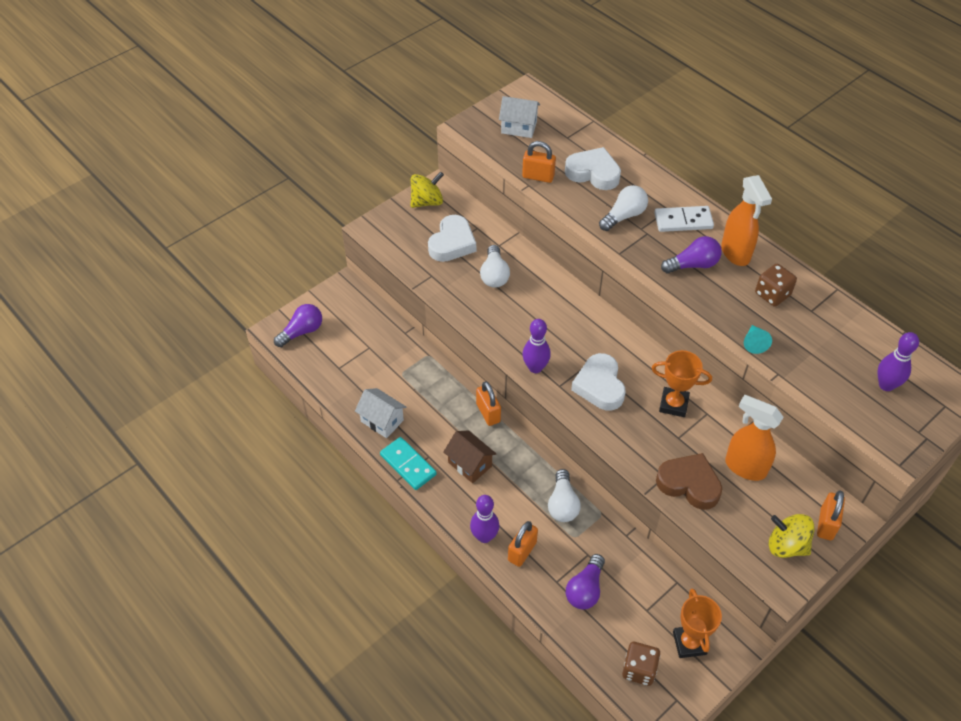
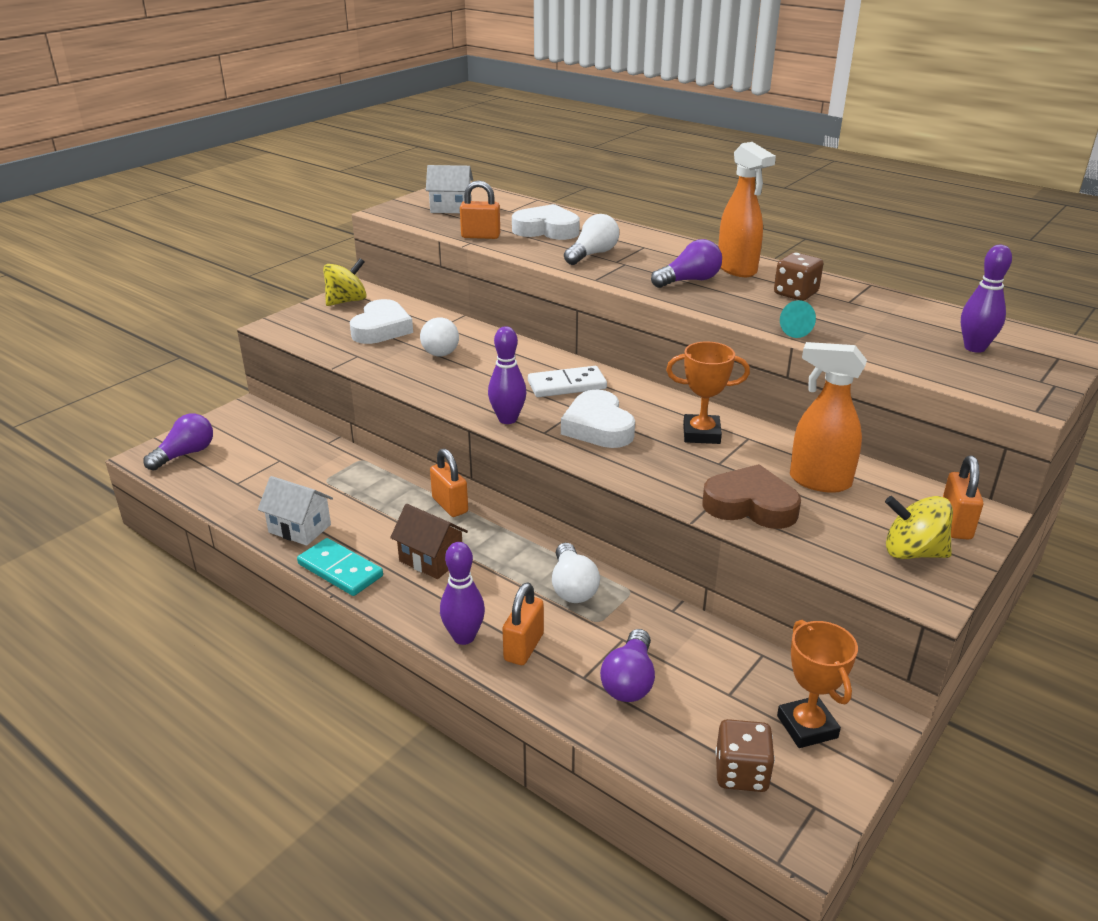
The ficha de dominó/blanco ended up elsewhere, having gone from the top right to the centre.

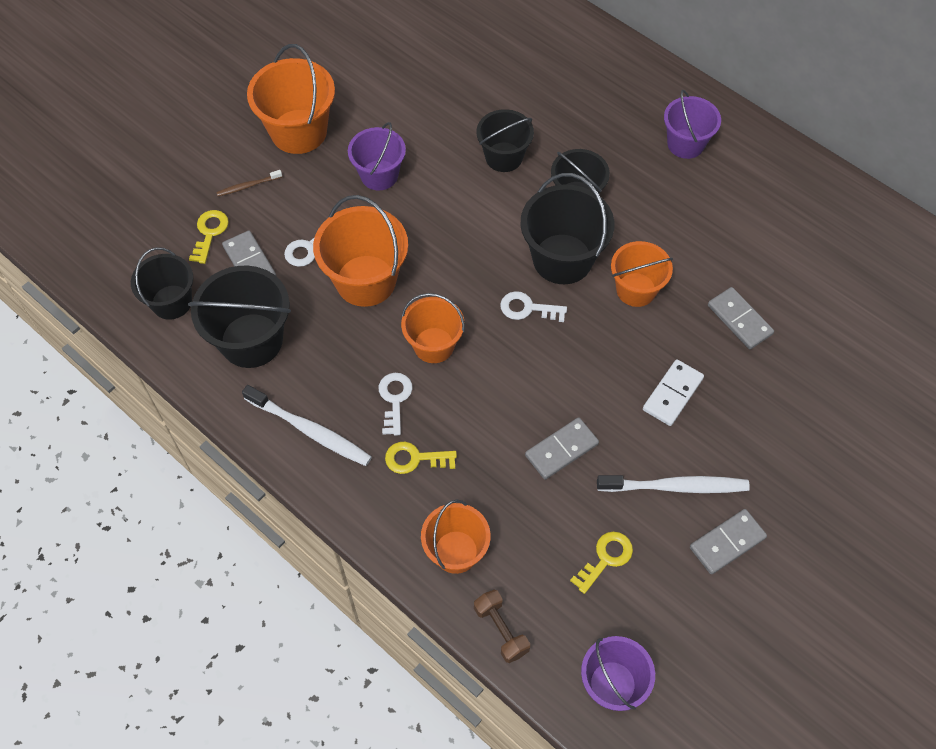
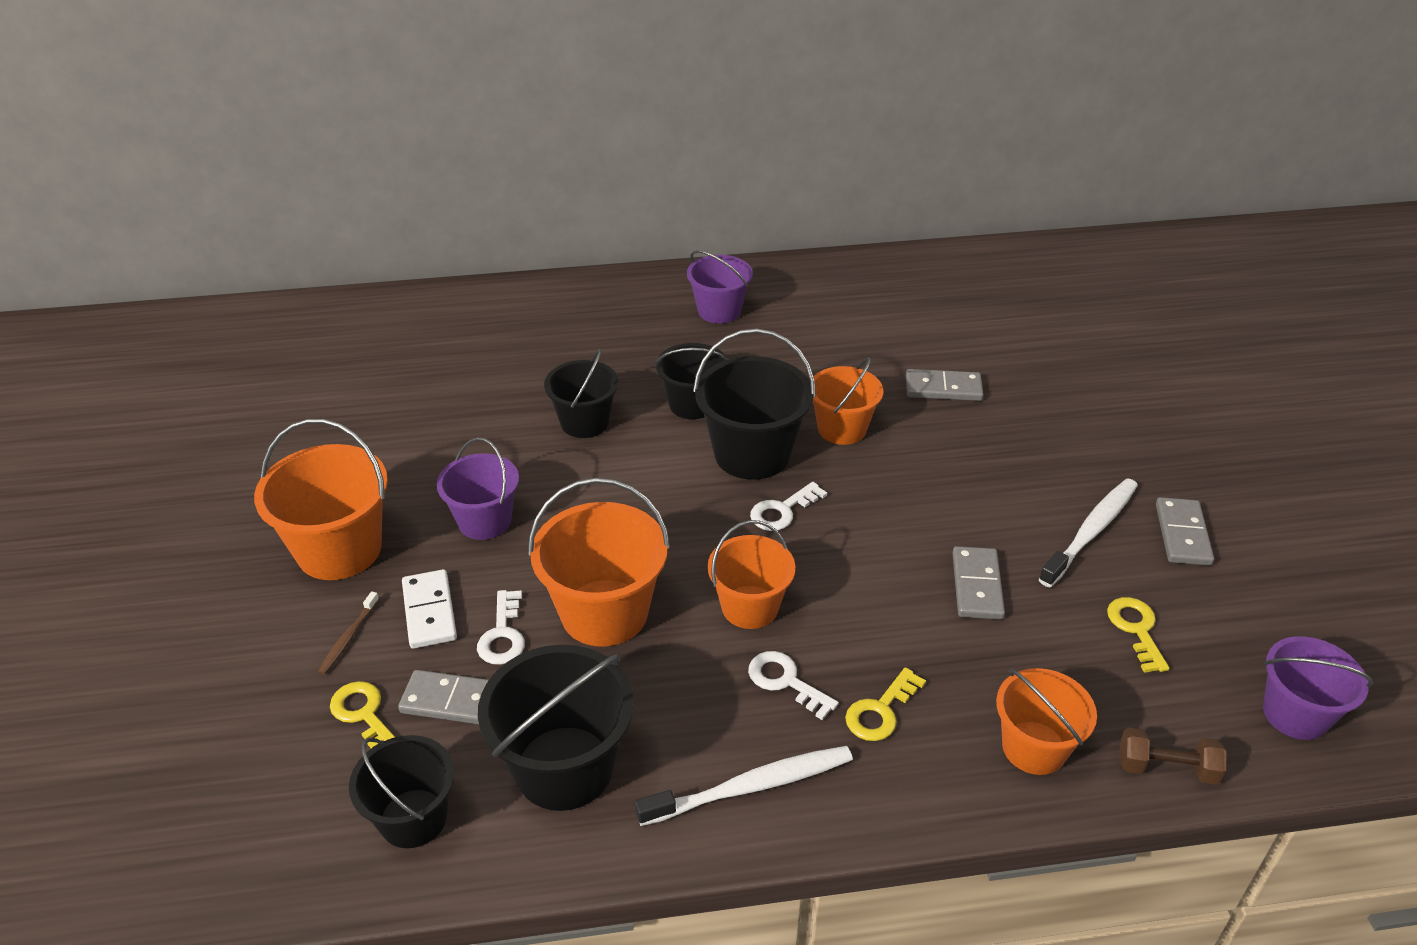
The ficha de dominó/blanco ended up elsewhere, having gone from the middle right to the middle left.

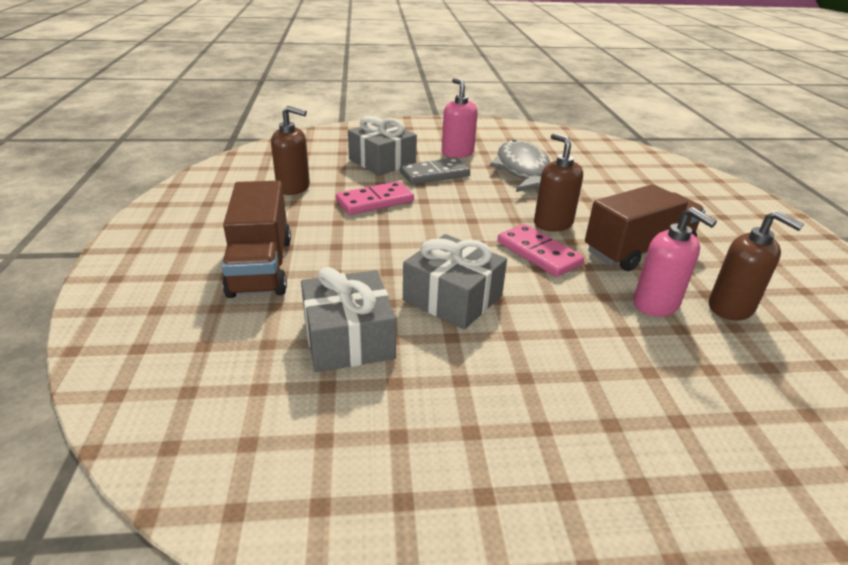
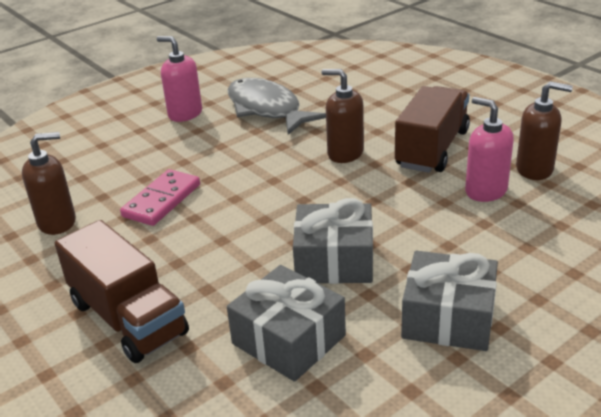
The regalo/gris (no. 2 from left in the first image) ended up elsewhere, having gone from the top centre to the bottom right.
The second view lost the ficha de dominó/gris at the top centre.
The dispensador de jabón/rosa (no. 2 from left) at the middle right ended up facing another way, 150 degrees counterclockwise from before.
The second view lost the ficha de dominó/rosa (no. 2 from left) at the centre.

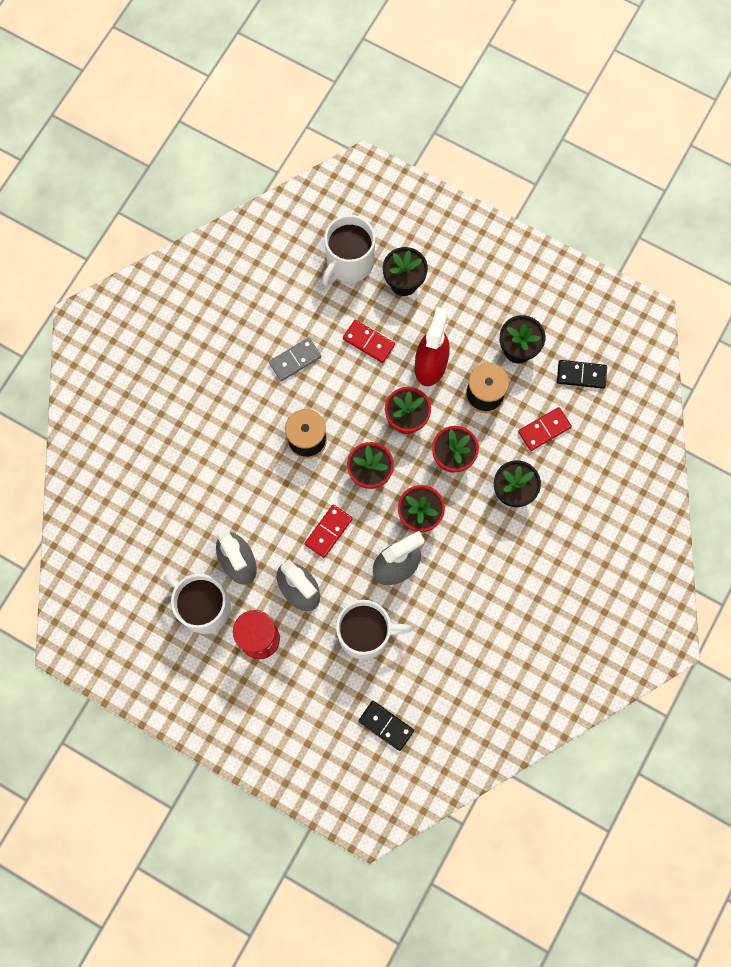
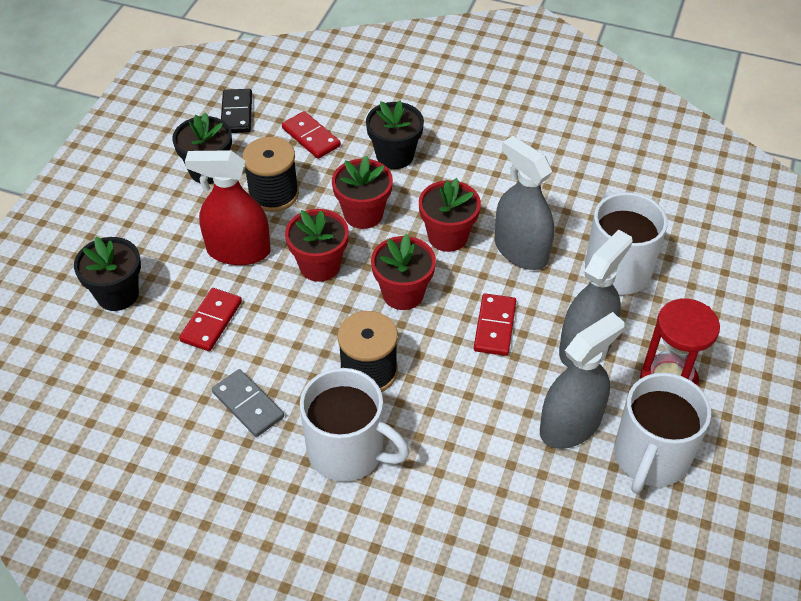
The taza/blanco (no. 2 from left in the first image) ended up elsewhere, having gone from the top centre to the bottom centre.
The ficha de dominó/rojo (no. 1 from left in the first image) at the centre ended up facing another way, 75 degrees clockwise from before.
The second view lost the ficha de dominó/negro (no. 1 from left) at the bottom centre.

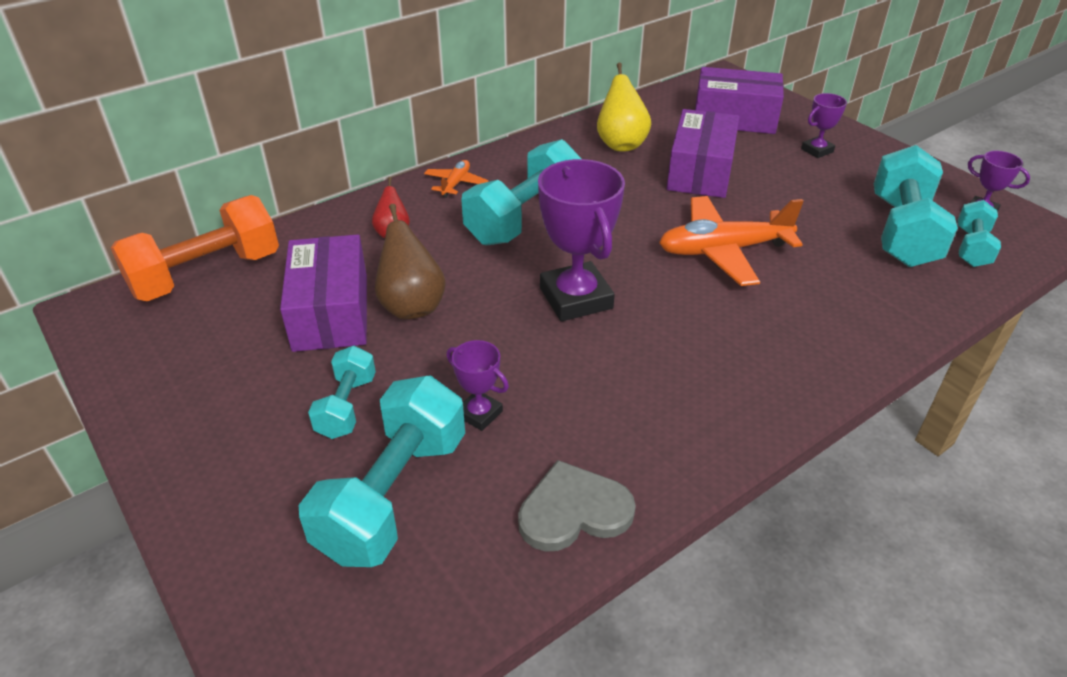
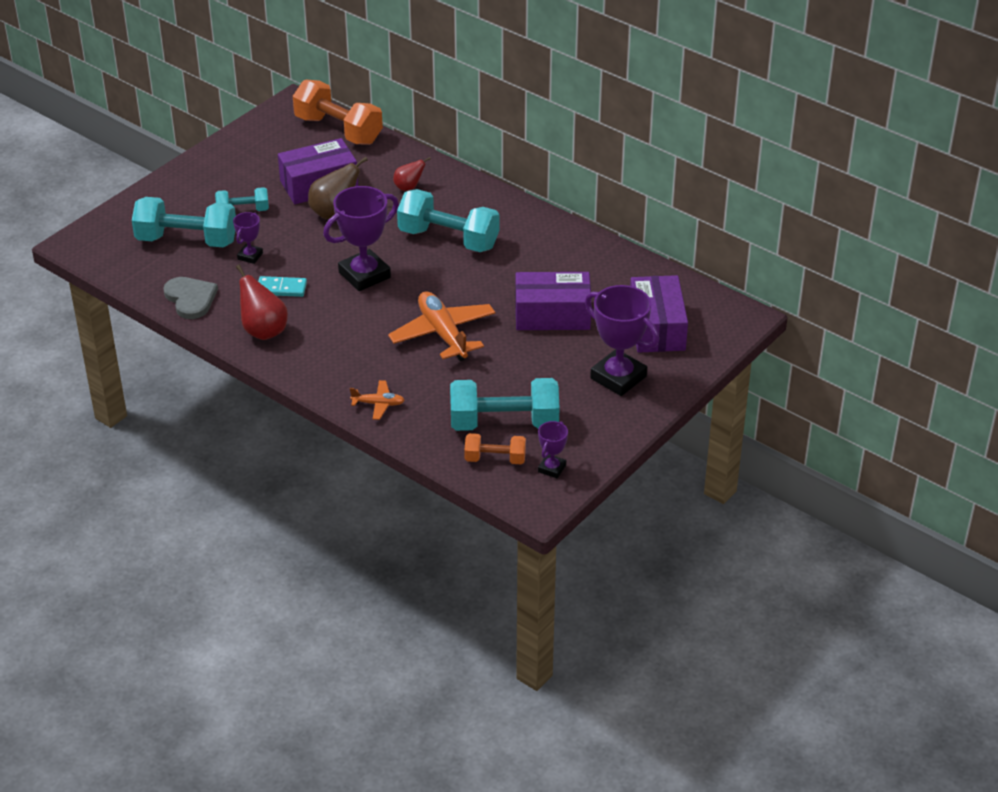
The second view lost the pera/amarillo at the top centre.
The size of the trofeo/morado (no. 3 from left in the first image) at the top right changed by a factor of 1.98.
The avión/naranja (no. 1 from left) ended up elsewhere, having gone from the top centre to the centre.
What was the mancuerna/turquesa (no. 5 from left) at the middle right turned into the mancuerna/naranja (no. 2 from left) at the centre.
The second view gained the pera/rojo (no. 1 from left) at the middle left.
The second view gained the ficha de dominó/turquesa at the middle left.

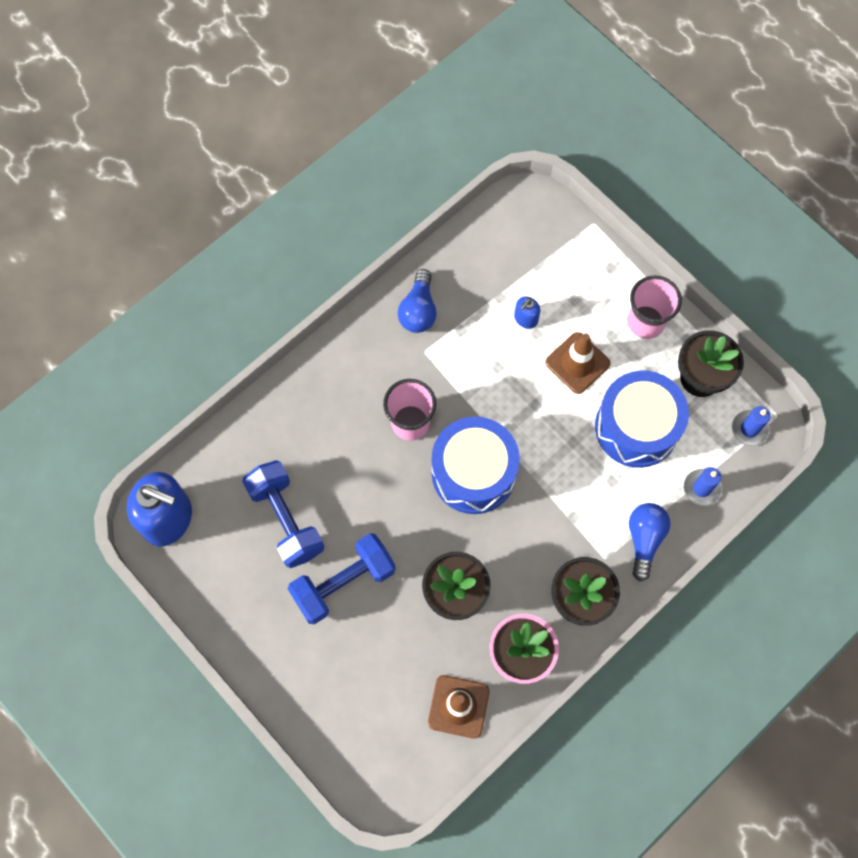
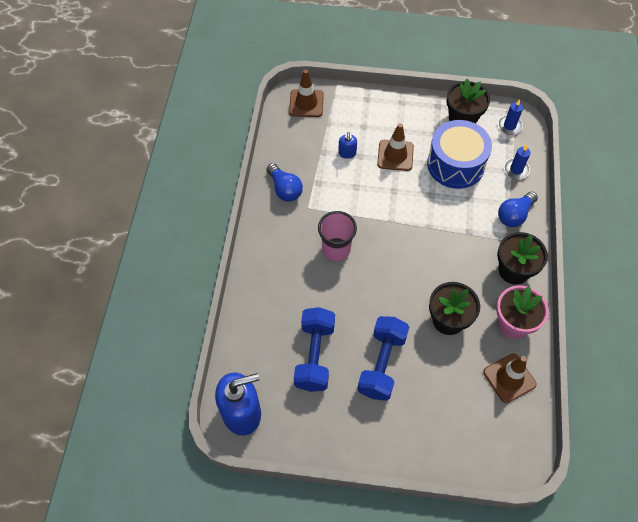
The second view lost the vaso/rosa (no. 2 from left) at the middle right.
The second view lost the tambor/azul (no. 1 from left) at the centre.
The mancuerna/azul (no. 1 from left) at the middle left ended up facing another way, 75 degrees clockwise from before.
The bombilla/azul (no. 2 from left) at the middle right ended up facing another way, 105 degrees counterclockwise from before.
The second view gained the cono de tráfico/marrón (no. 1 from left) at the top centre.

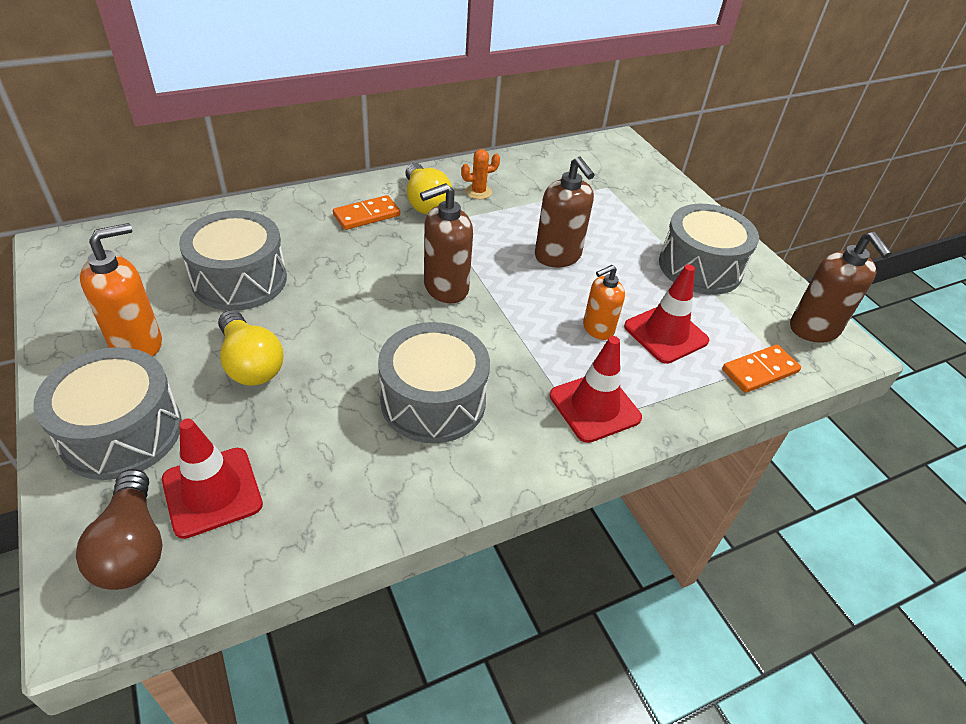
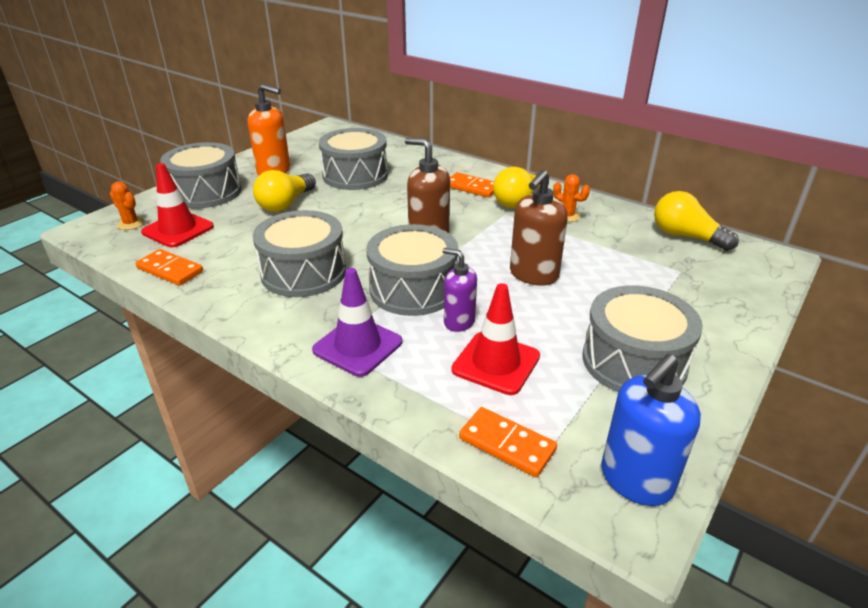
What was the dispensador de jabón/marrón (no. 3 from left) at the middle right turned into the dispensador de jabón/azul at the bottom right.
What was the dispensador de jabón/naranja (no. 2 from left) at the centre turned into the dispensador de jabón/morado at the centre.
What was the cono de tráfico/rojo (no. 2 from left) at the centre turned into the cono de tráfico/morado at the centre.
Where the bombilla/marrón stood at the bottom left, the cactus/naranja (no. 1 from left) came to stand at the middle left.
The second view gained the bombilla/amarillo (no. 3 from left) at the middle right.
The second view gained the tambor/gris (no. 4 from left) at the centre.
The second view gained the ficha de dominó/naranja (no. 1 from left) at the middle left.

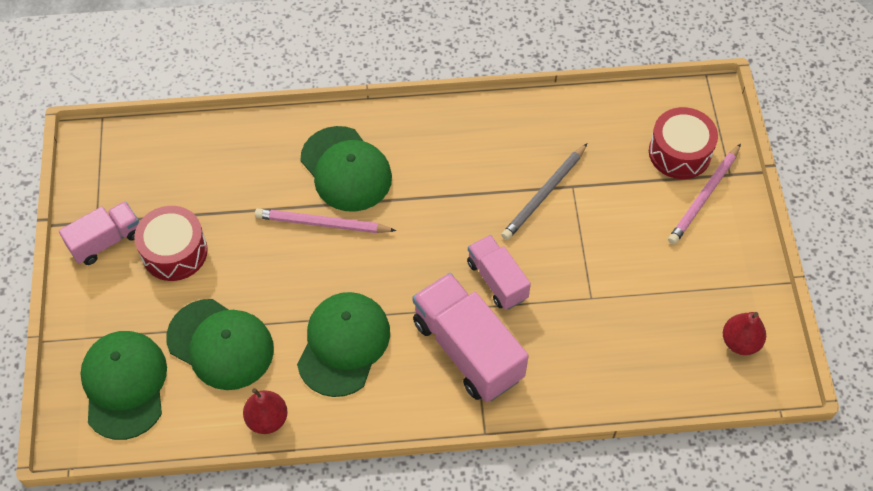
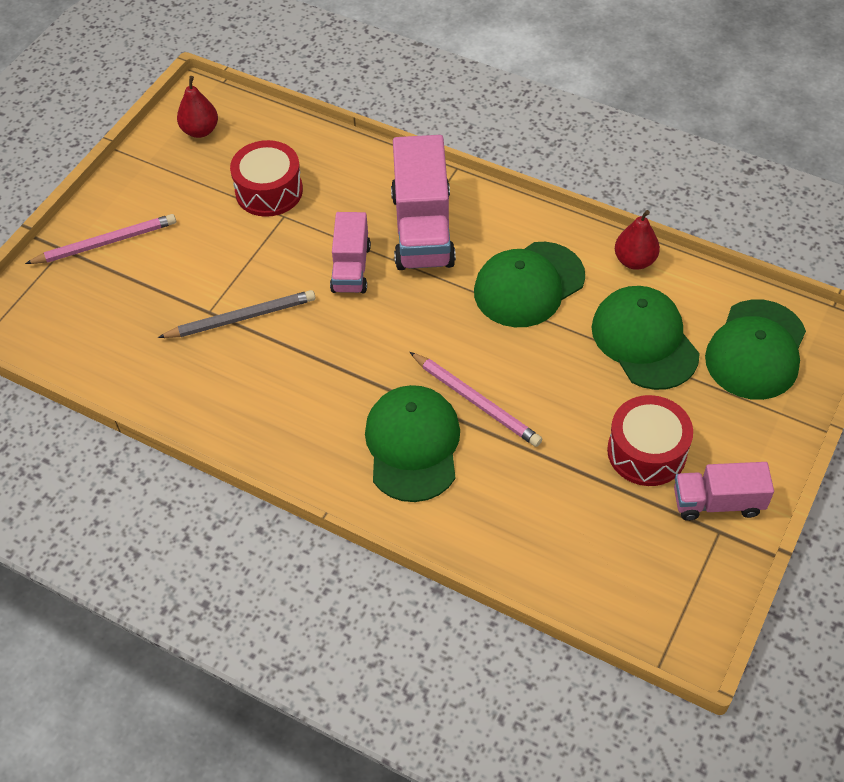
The tambor/rojo (no. 2 from left in the first image) ended up elsewhere, having gone from the top right to the top left.

